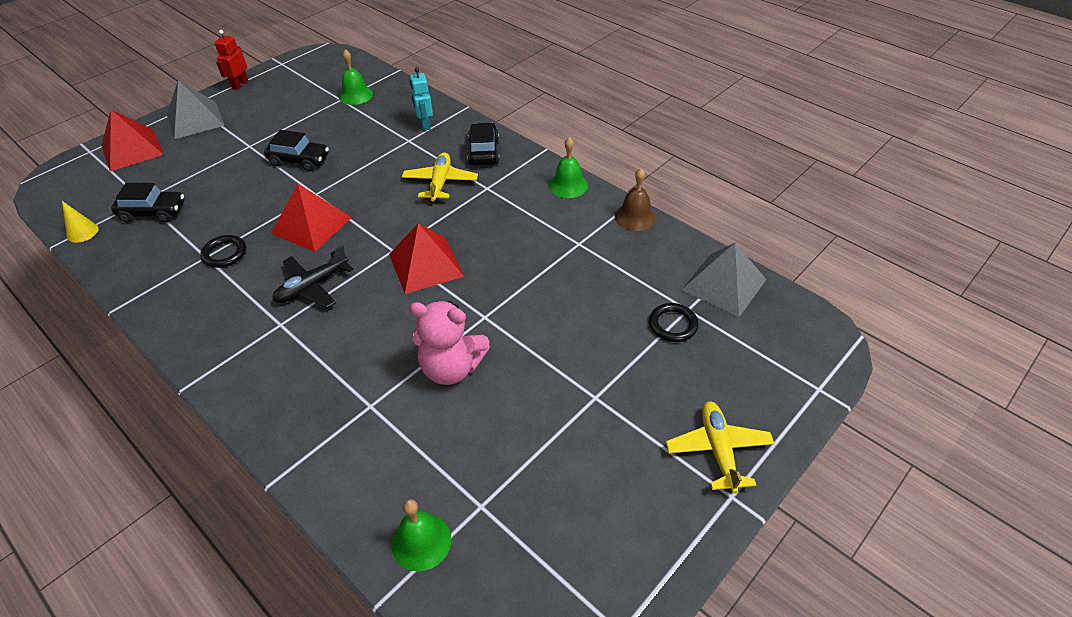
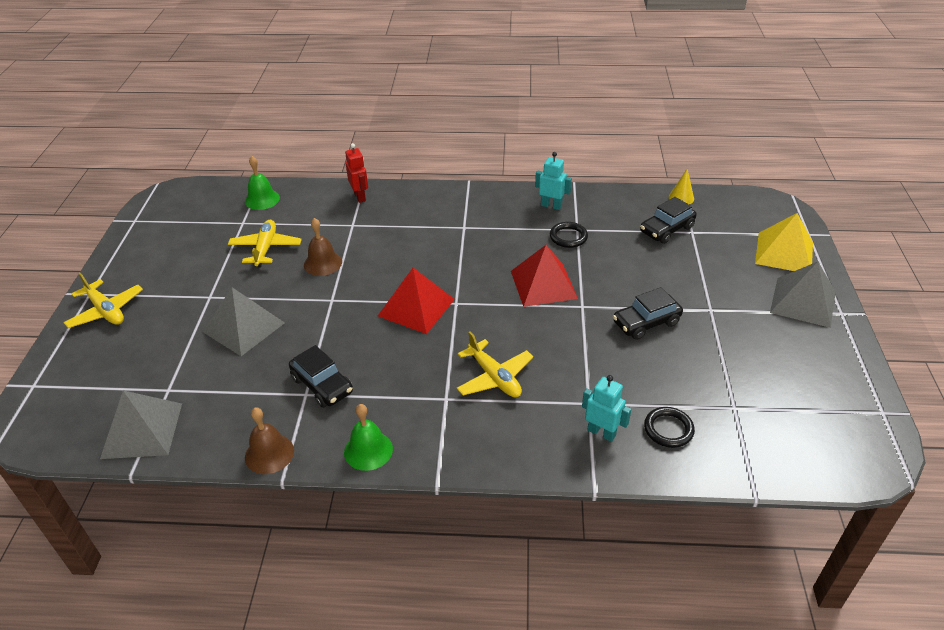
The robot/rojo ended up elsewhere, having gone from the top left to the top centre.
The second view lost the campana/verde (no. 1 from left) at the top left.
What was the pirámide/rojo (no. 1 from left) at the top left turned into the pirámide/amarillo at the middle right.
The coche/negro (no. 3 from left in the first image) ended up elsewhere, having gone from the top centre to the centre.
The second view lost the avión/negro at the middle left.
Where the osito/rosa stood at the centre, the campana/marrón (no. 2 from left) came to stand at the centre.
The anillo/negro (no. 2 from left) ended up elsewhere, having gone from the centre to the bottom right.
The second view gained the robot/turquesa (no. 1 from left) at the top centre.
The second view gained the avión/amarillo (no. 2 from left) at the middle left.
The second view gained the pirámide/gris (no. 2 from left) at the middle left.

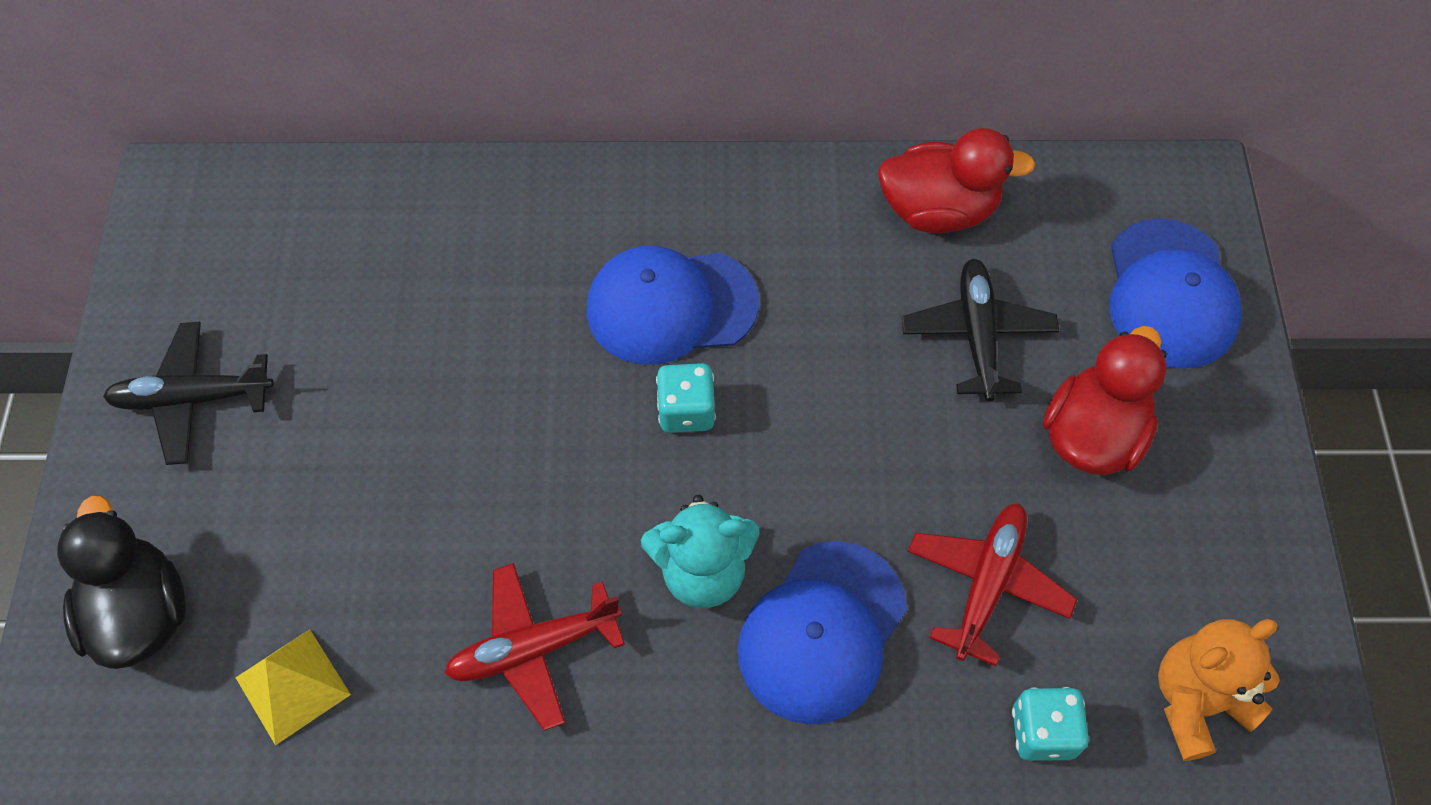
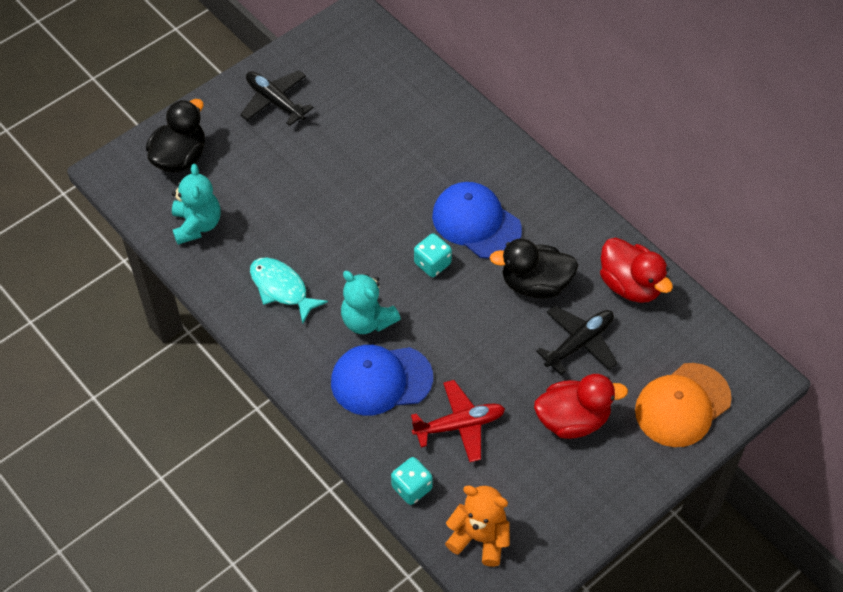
What was the gorra/azul (no. 3 from left) at the middle right turned into the gorra/naranja at the bottom right.
Where the avión/rojo (no. 1 from left) stood at the bottom centre, the pez/turquesa came to stand at the centre.
Where the pirámide/amarillo stood at the bottom left, the osito/turquesa (no. 1 from left) came to stand at the middle left.
The second view gained the pato/negro (no. 2 from left) at the centre.

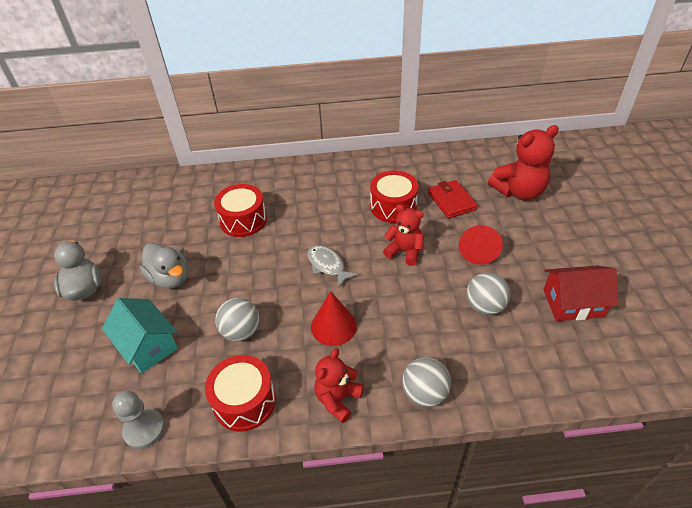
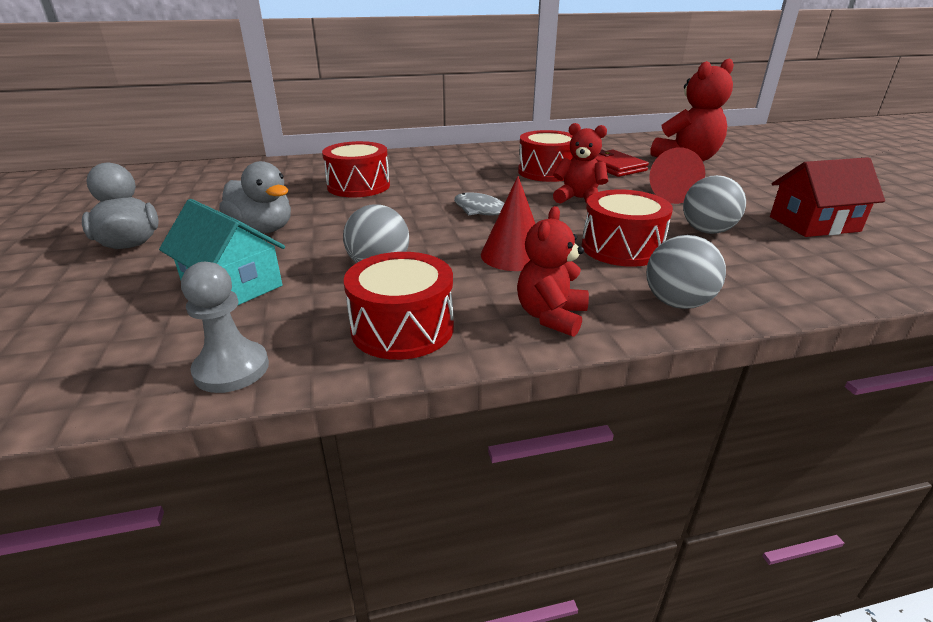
The second view gained the tambor/rojo (no. 4 from left) at the middle right.

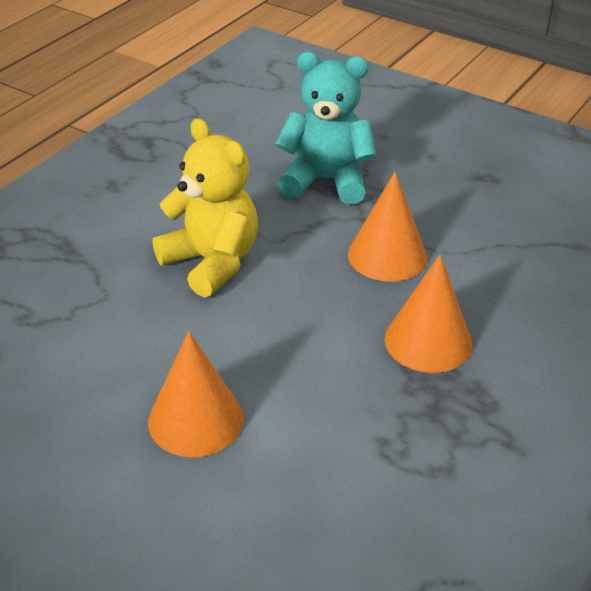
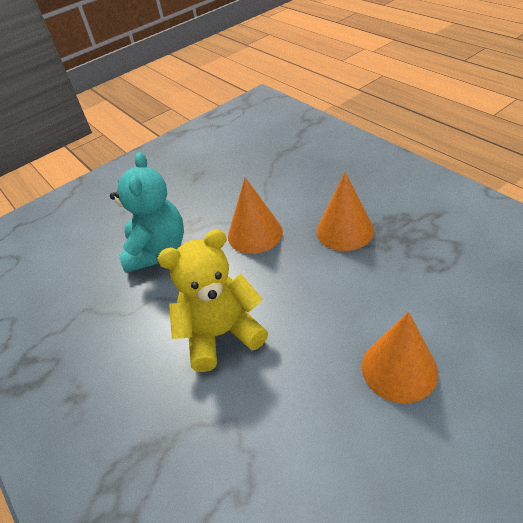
The osito/turquesa at the top centre ended up facing another way, 150 degrees clockwise from before.

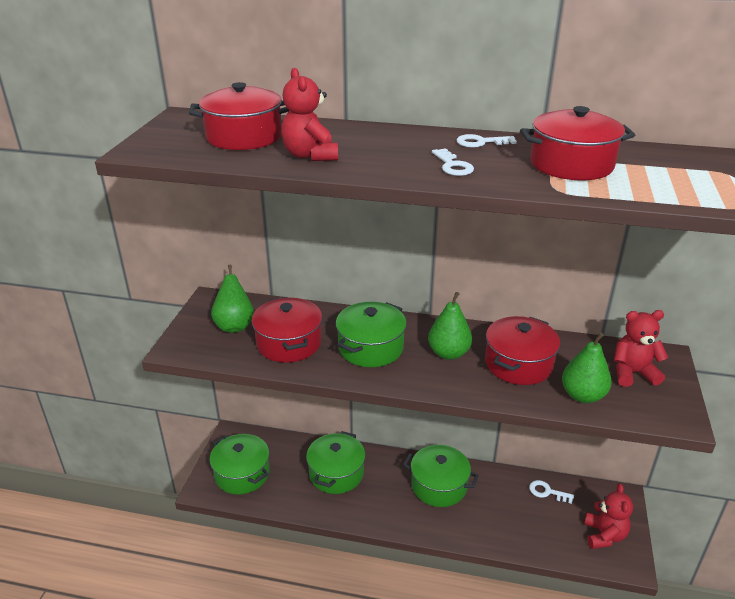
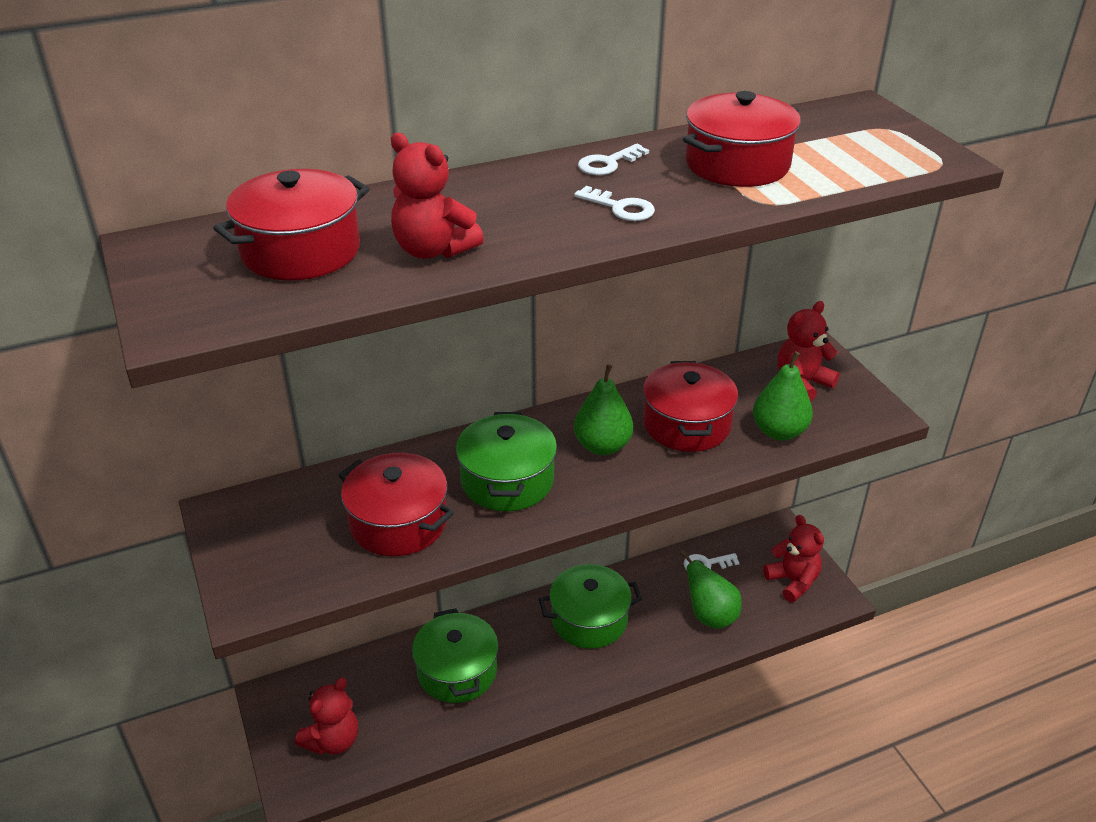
The pera/verde (no. 1 from left in the first image) ended up elsewhere, having gone from the middle left to the bottom centre.
Where the olla/verde (no. 1 from left) stood at the bottom left, the osito/rojo (no. 1 from left) came to stand at the bottom left.

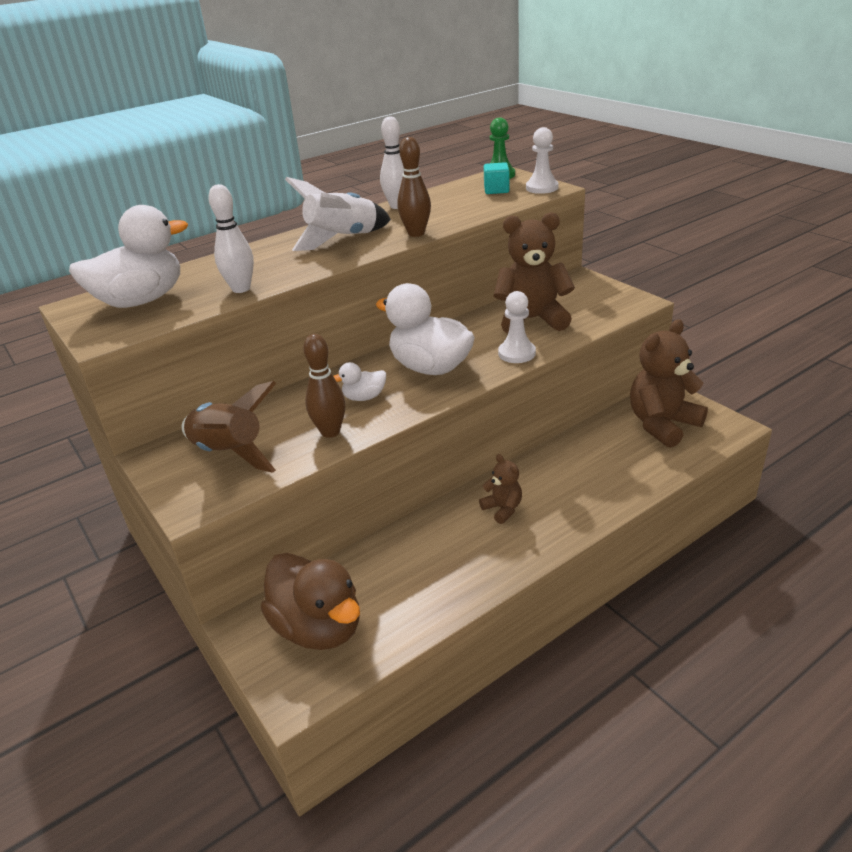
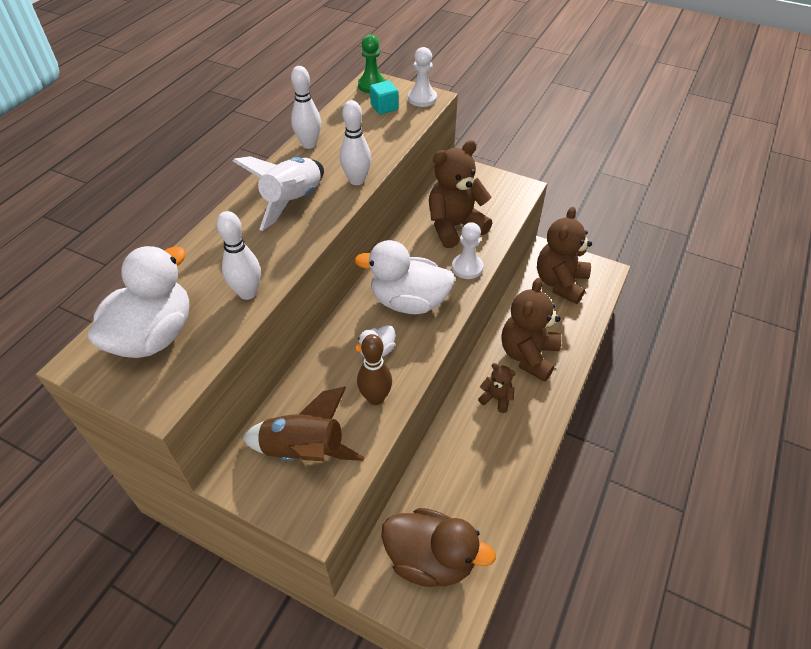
What was the bolo/marrón (no. 2 from left) at the top centre turned into the bolo/blanco (no. 3 from left) at the top centre.
The second view gained the osito/marrón (no. 3 from left) at the centre.

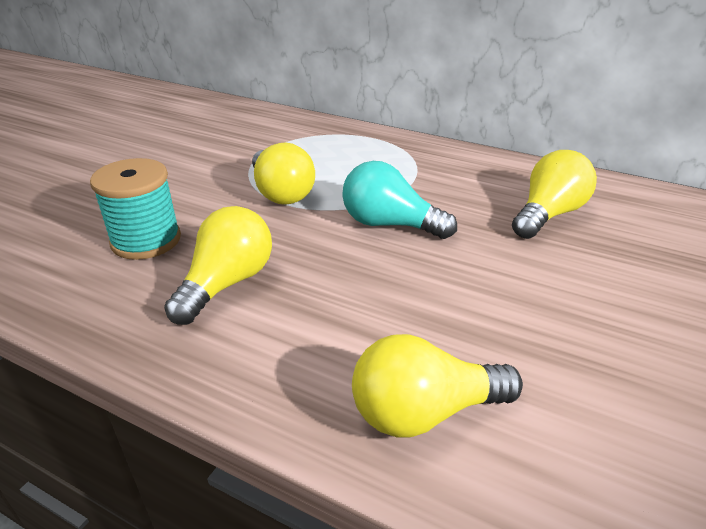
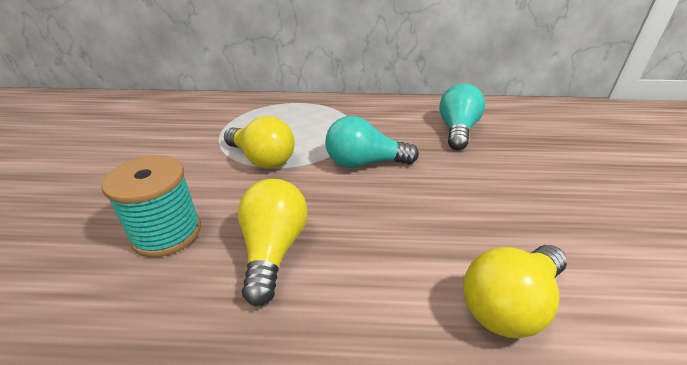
What was the bombilla/amarillo (no. 4 from left) at the middle right turned into the bombilla/turquesa (no. 2 from left) at the top right.

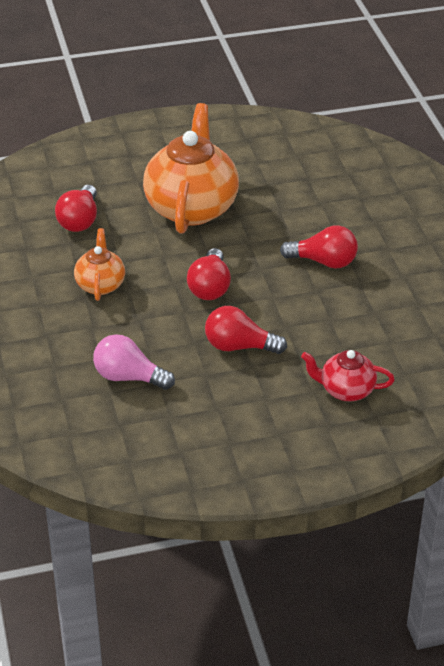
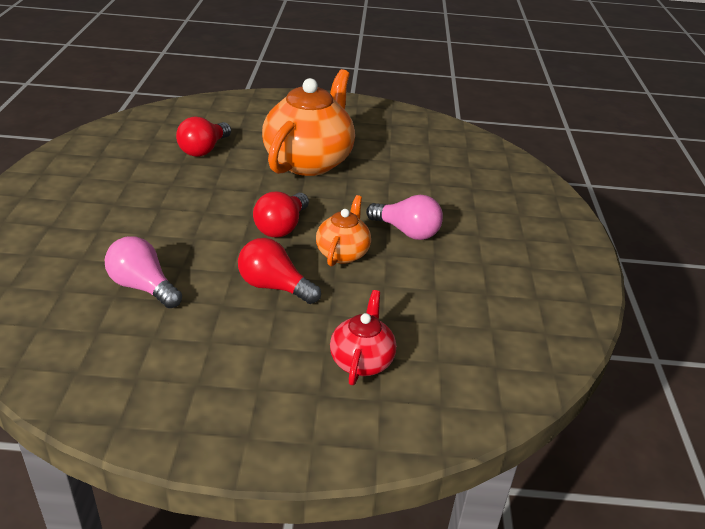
What was the bombilla/rojo (no. 4 from left) at the middle right turned into the bombilla/rosa (no. 2 from left) at the centre.
The tetera/naranja (no. 1 from left in the first image) ended up elsewhere, having gone from the middle left to the centre.
The tetera/rojo at the middle right ended up facing another way, 75 degrees clockwise from before.

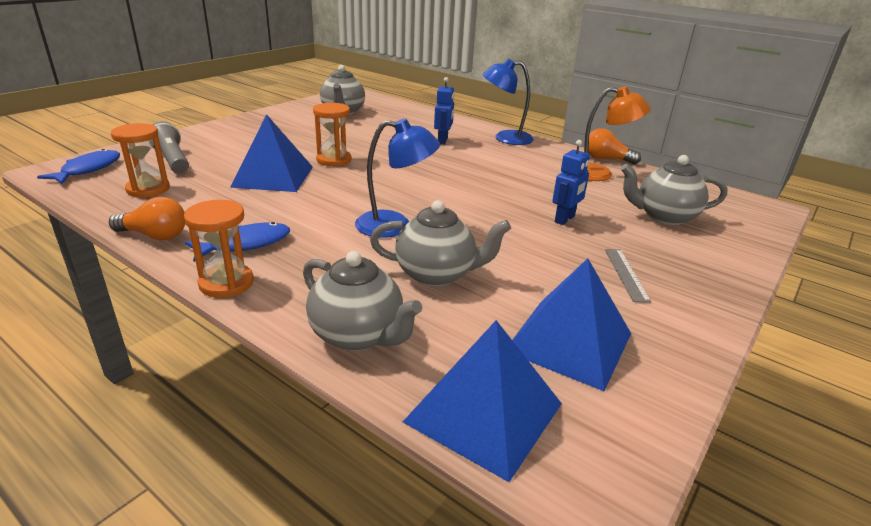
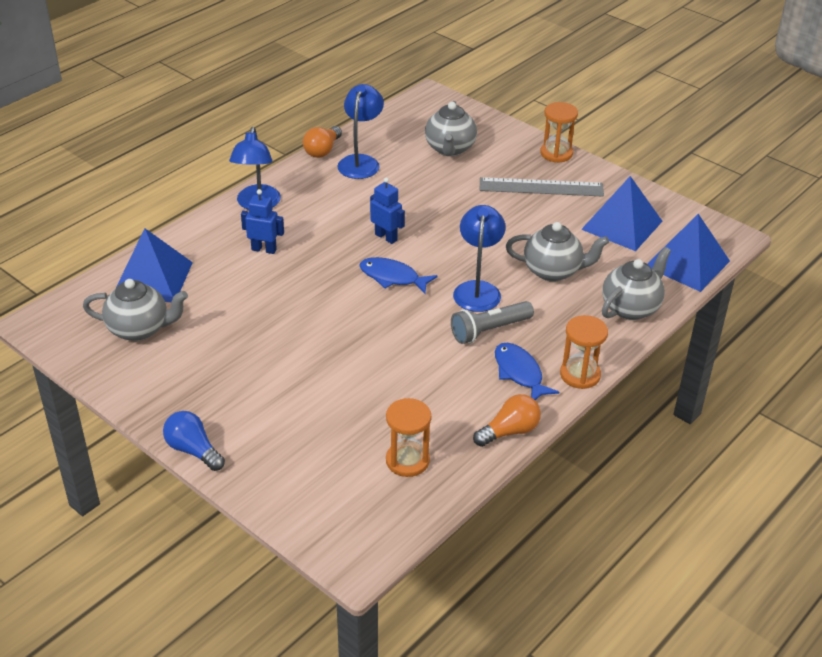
What was the lámpara/naranja at the top right turned into the lámpara/azul (no. 2 from left) at the top centre.
The reloj de arena/naranja (no. 3 from left in the first image) ended up elsewhere, having gone from the top centre to the top right.
The pirámide/azul (no. 1 from left) ended up elsewhere, having gone from the top left to the middle left.
The lámpara de mano/gris ended up elsewhere, having gone from the top left to the centre.
The robot/azul (no. 2 from left) ended up elsewhere, having gone from the centre to the top centre.
The pez/azul (no. 1 from left) ended up elsewhere, having gone from the top left to the centre.
The bombilla/naranja (no. 1 from left in the first image) at the middle left ended up facing another way, 45 degrees clockwise from before.
The tetera/gris (no. 3 from left) at the centre ended up facing another way, 90 degrees clockwise from before.
The size of the regla/gris at the middle right changed by a factor of 1.83.
The second view gained the bombilla/azul at the bottom left.

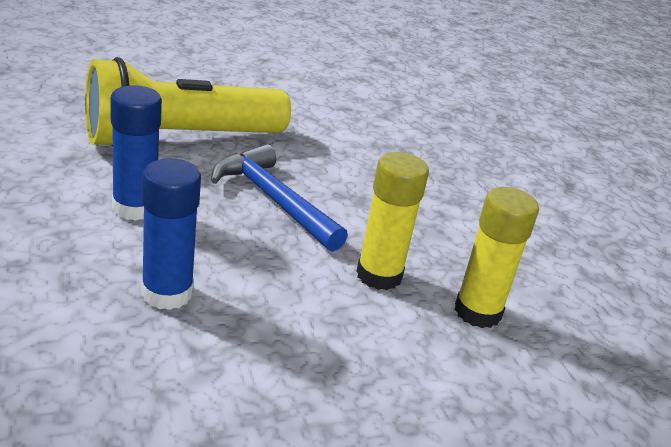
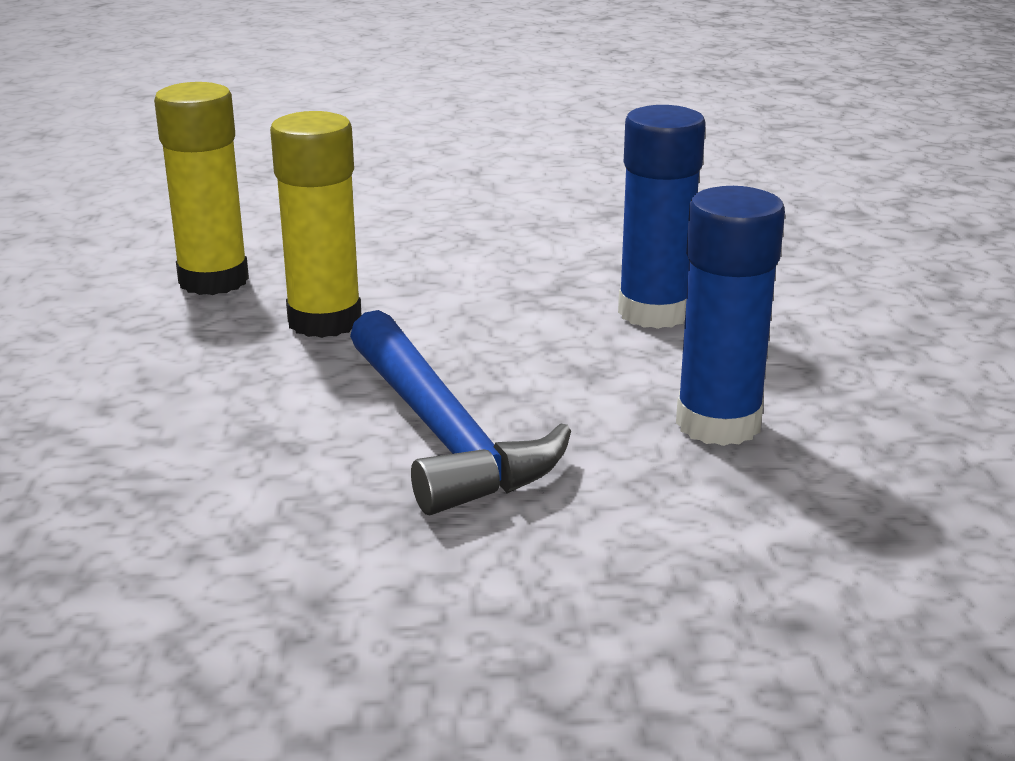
The second view lost the lámpara de mano/amarillo at the top left.

